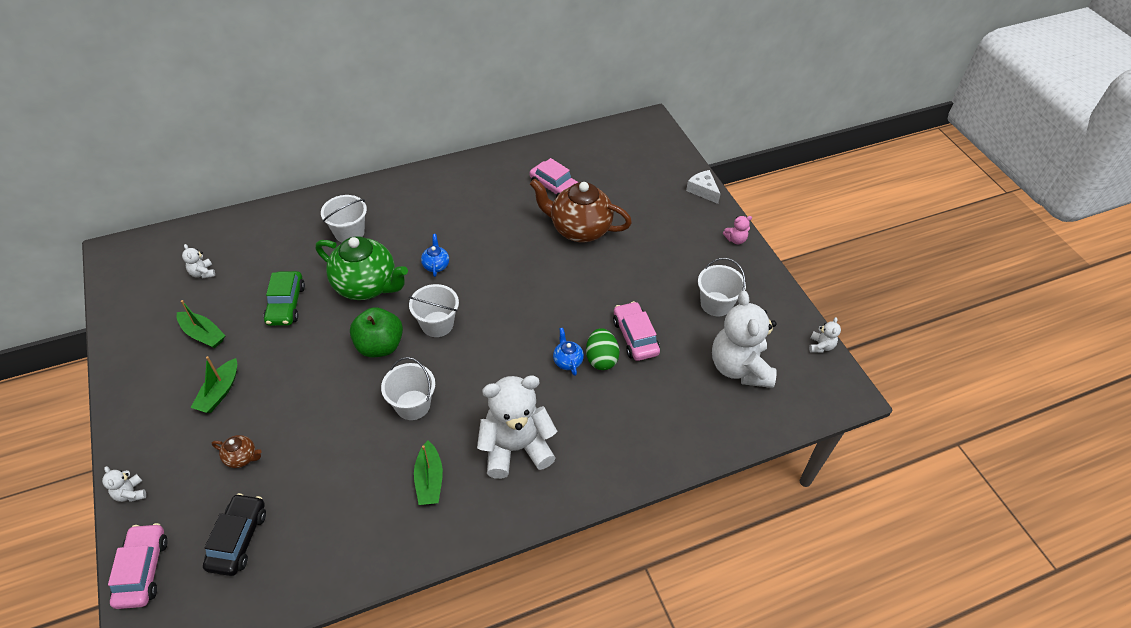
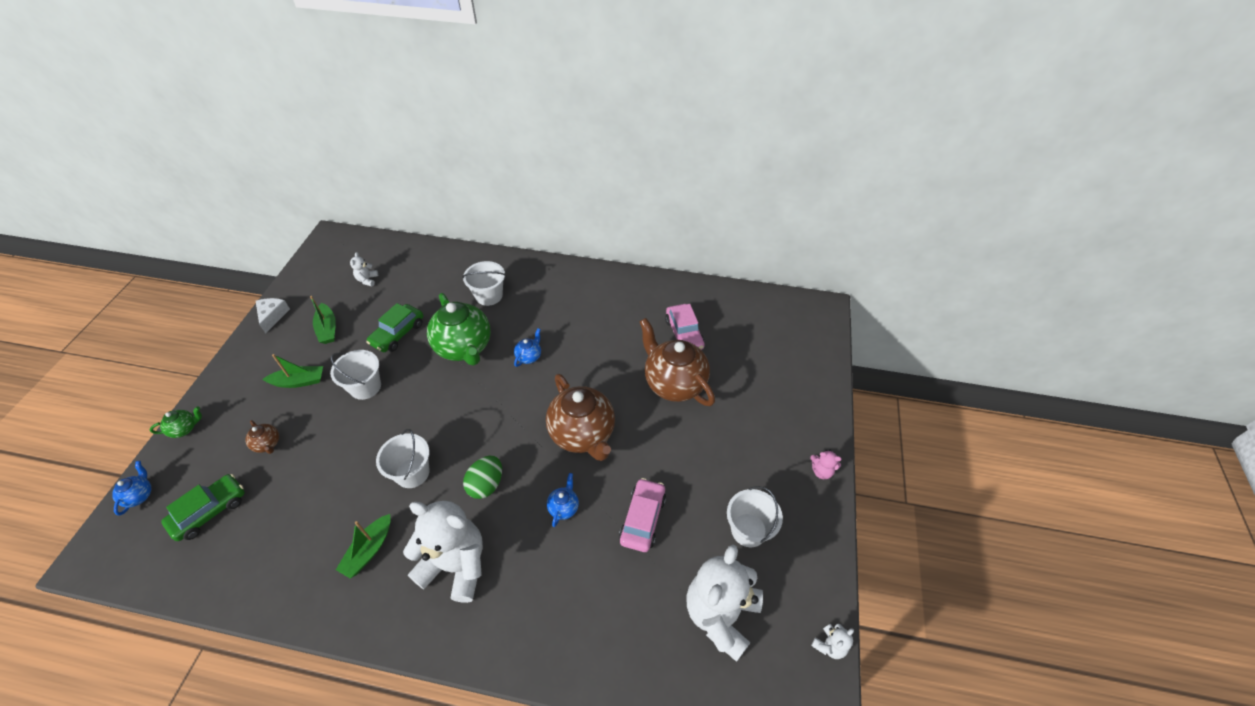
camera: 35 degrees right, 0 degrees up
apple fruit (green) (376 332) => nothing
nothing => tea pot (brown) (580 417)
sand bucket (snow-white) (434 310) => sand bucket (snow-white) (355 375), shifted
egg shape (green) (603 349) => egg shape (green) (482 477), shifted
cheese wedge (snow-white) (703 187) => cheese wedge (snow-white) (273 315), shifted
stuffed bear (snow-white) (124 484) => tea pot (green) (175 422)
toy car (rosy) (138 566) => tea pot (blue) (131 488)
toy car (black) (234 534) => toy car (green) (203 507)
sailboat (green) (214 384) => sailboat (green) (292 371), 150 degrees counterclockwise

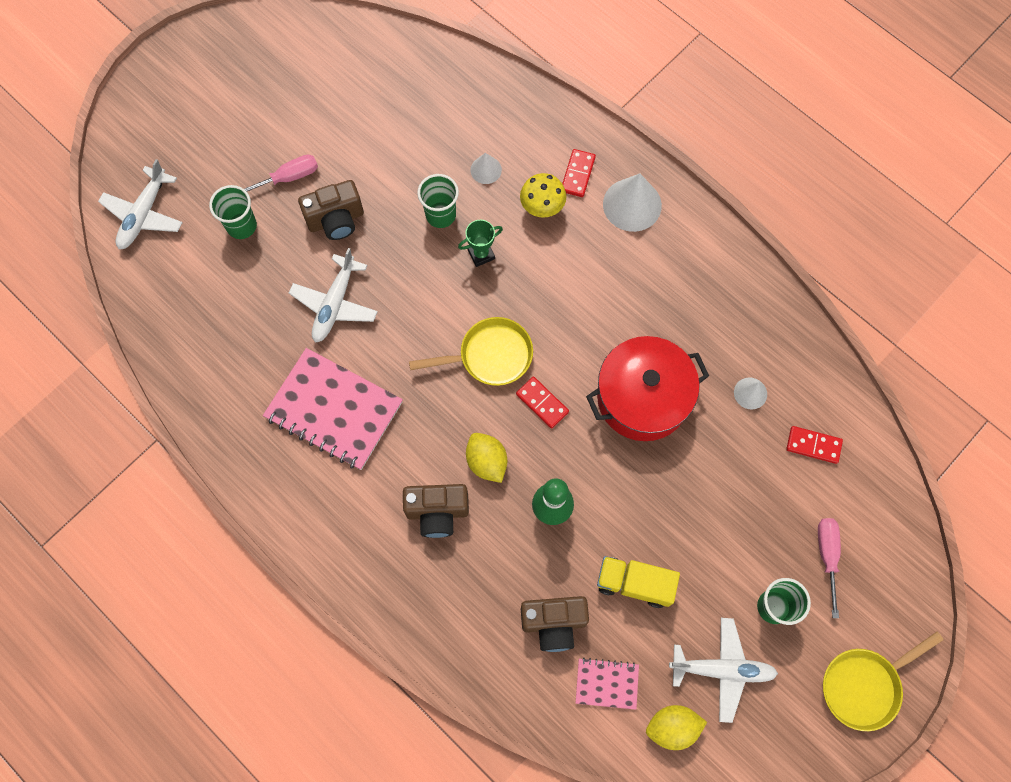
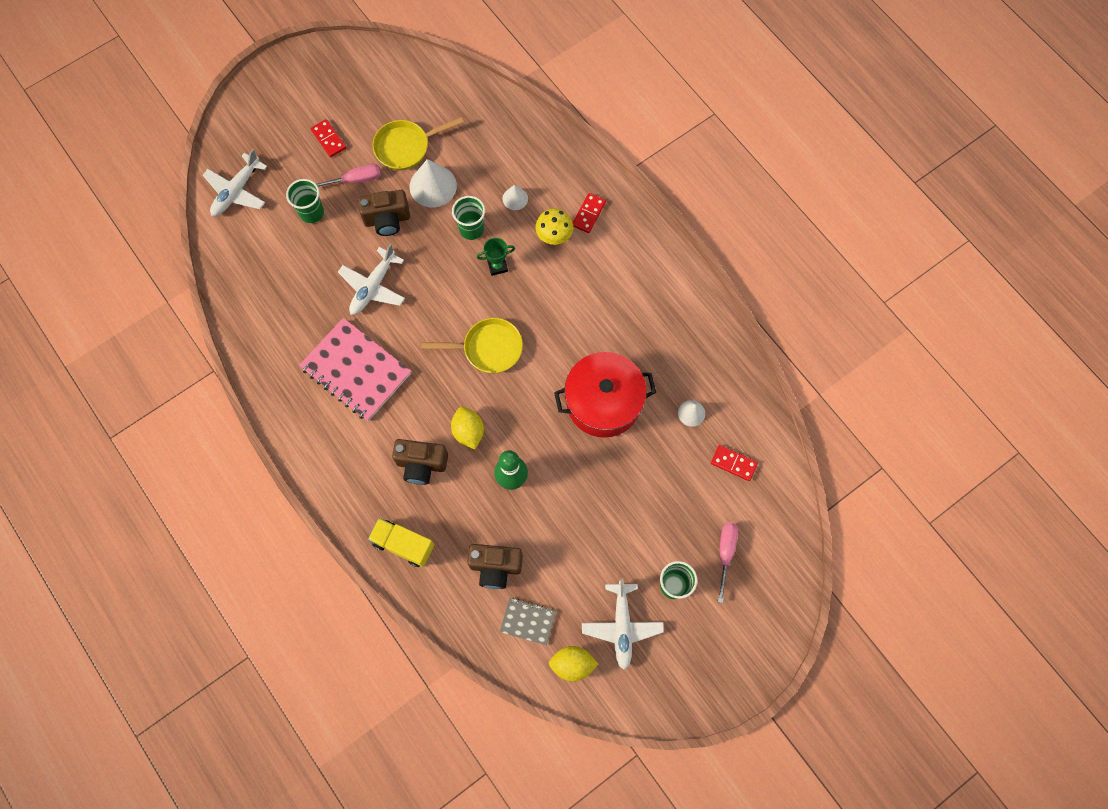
camera: 10 degrees right, 0 degrees up
domino piece (crimson) (542 403) => domino piece (crimson) (328 138), shifted
toy truck (golden) (638 582) => toy truck (golden) (401 542), shifted
cone (snow-white) (632 203) => cone (snow-white) (433 183), shifted
pan (golden) (883 681) => pan (golden) (418 143), shifted
exercise book (rosy) (607 684) => exercise book (ash-grey) (528 621)
aeroplane (snow-white) (723 670) => aeroplane (snow-white) (623 624), 75 degrees clockwise

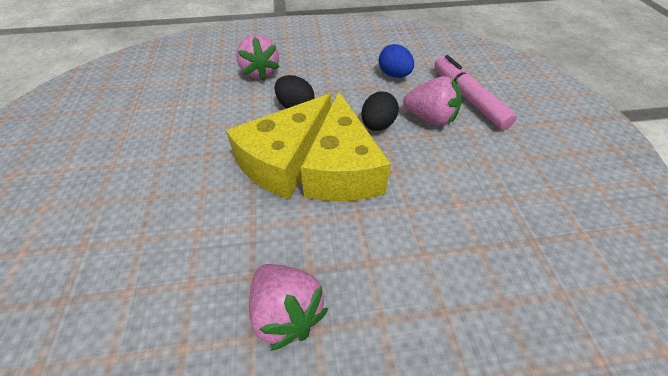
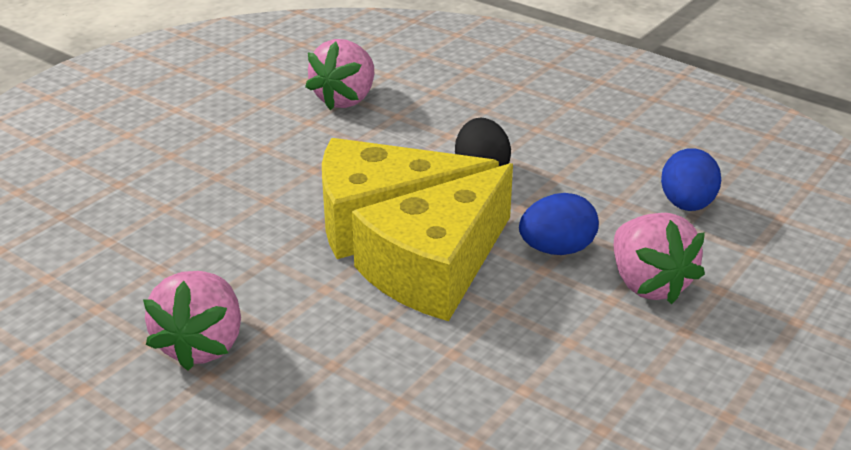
camera: 45 degrees right, 15 degrees down
marker (rosy) (476 92) => nothing
strawberry (rosy) (258 58) => strawberry (rosy) (339 74), shifted
egg shape (black) (380 111) => egg shape (blue) (559 224)

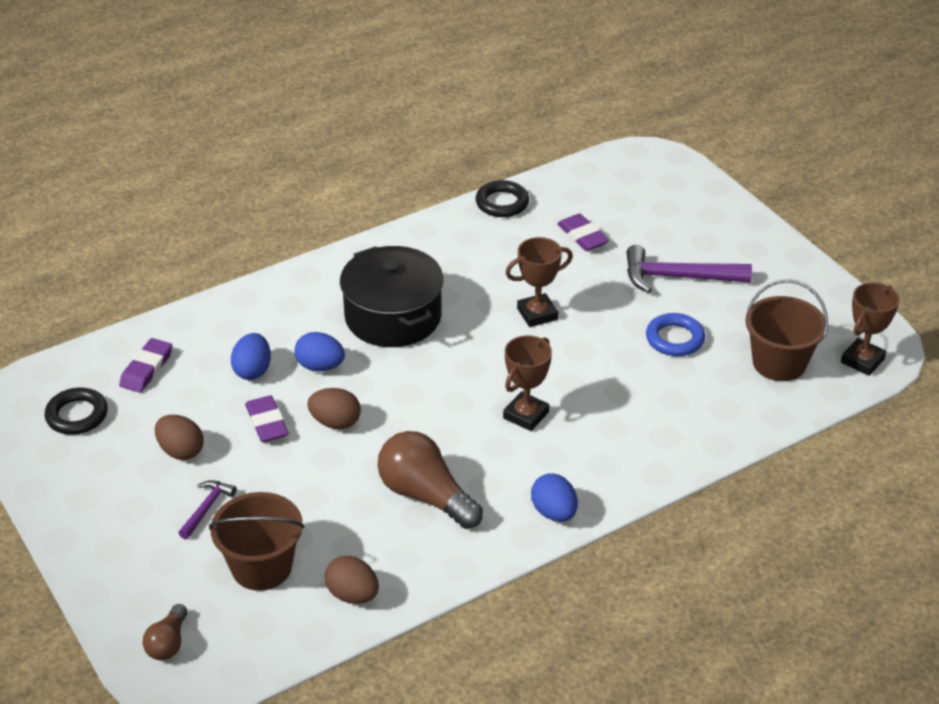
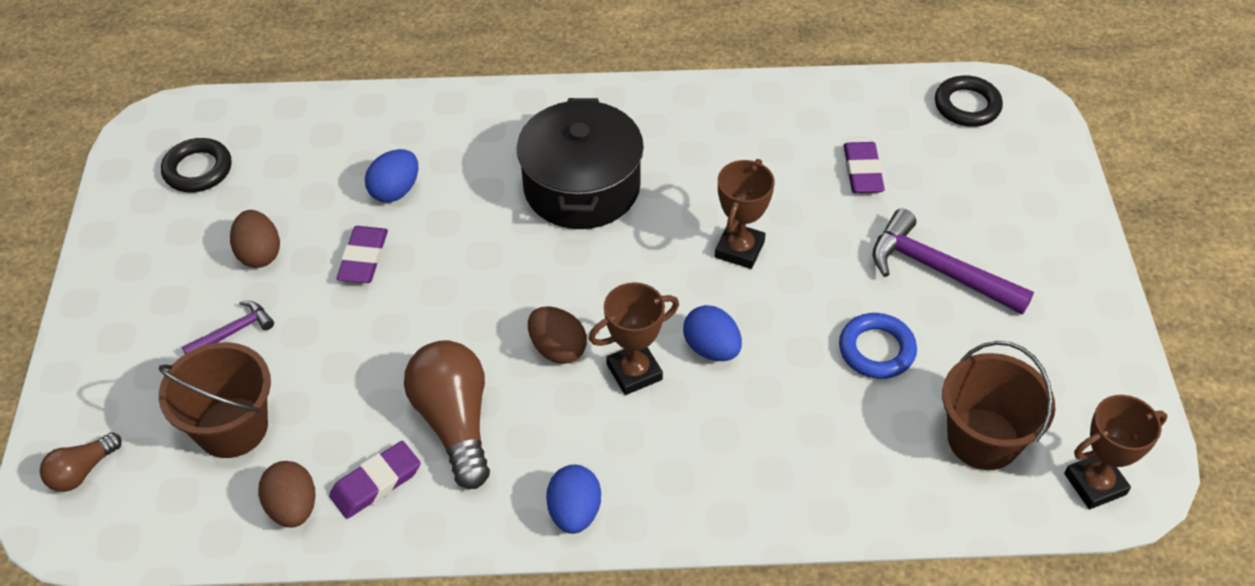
camera: 30 degrees right, 10 degrees up
eraser (royal purple) (145 365) => eraser (royal purple) (375 480), shifted
egg shape (blue) (320 351) => egg shape (blue) (712 333), shifted
egg shape (brown) (334 408) => egg shape (brown) (557 335), shifted
ring (black) (502 198) => ring (black) (969 101), shifted
prize cup (brown) (539 282) => prize cup (brown) (745 214), 75 degrees counterclockwise

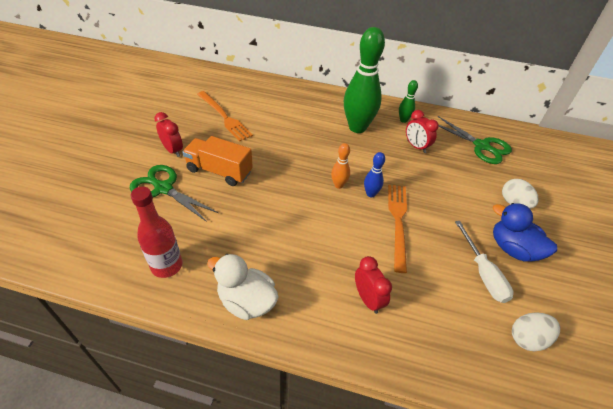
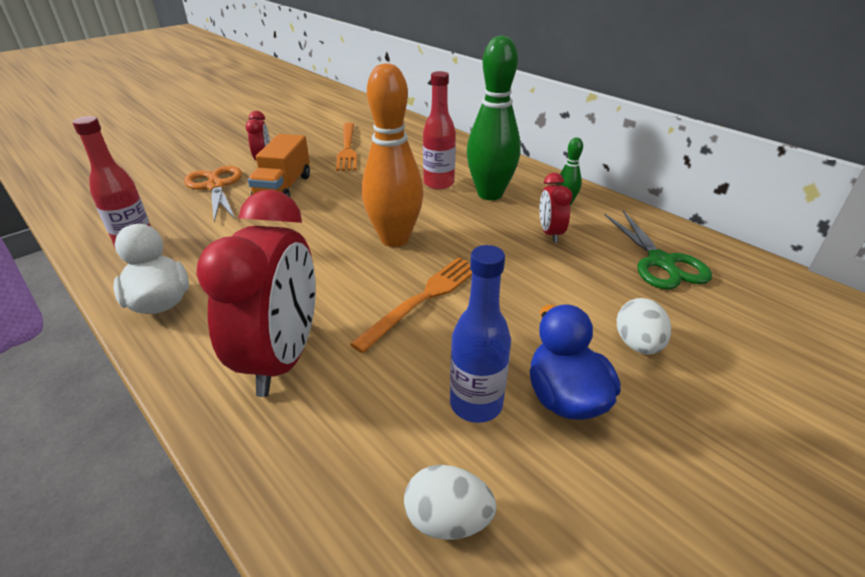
camera: 35 degrees right, 10 degrees down
skittle (blue) (374 175) => nothing
nothing => flask (crimson) (439 130)
hand screwdriver (snow-white) (484 262) => flask (blue) (480 334)
pair of scissors (green) (174 193) => pair of scissors (orange-coloured) (213 194)
toy truck (orange-coloured) (217 161) => toy truck (orange-coloured) (279 165), 135 degrees counterclockwise
skittle (orange-coloured) (340 166) => skittle (orange-coloured) (392 155), x2.21
alarm clock (crimson) (373 285) => alarm clock (crimson) (256 293), x2.07

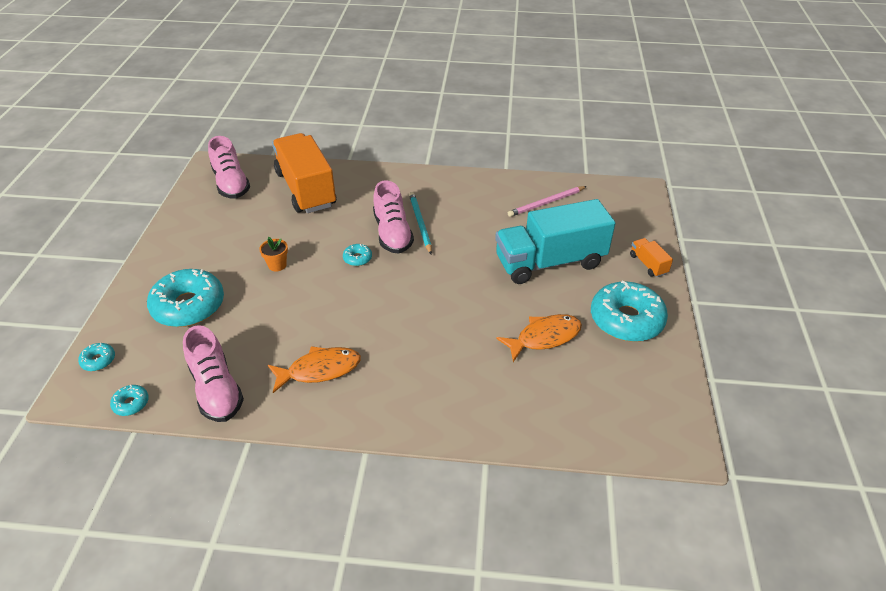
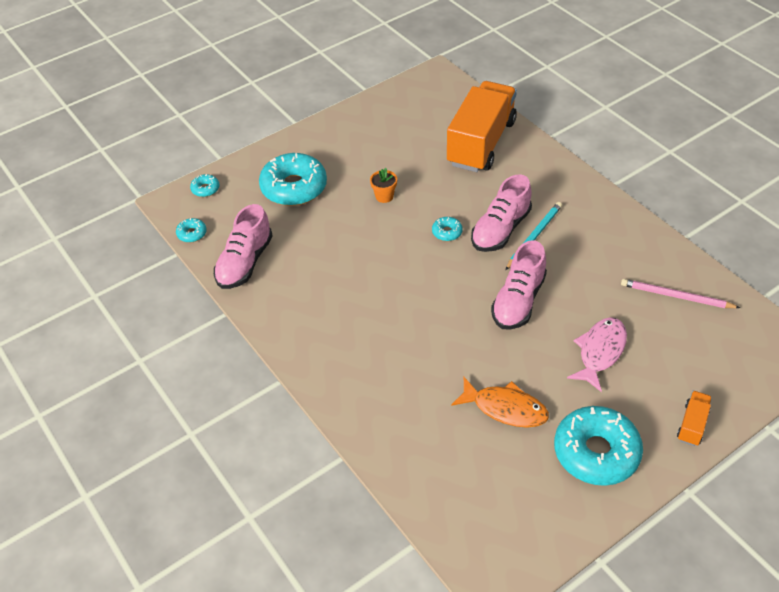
camera: 50 degrees right, 5 degrees up
fish (orange-coloured) (314 369) => nothing
lace-up shoe (rosy) (229 167) => lace-up shoe (rosy) (519 285), shifted
toy truck (teal) (555 241) => fish (rosy) (597 354)

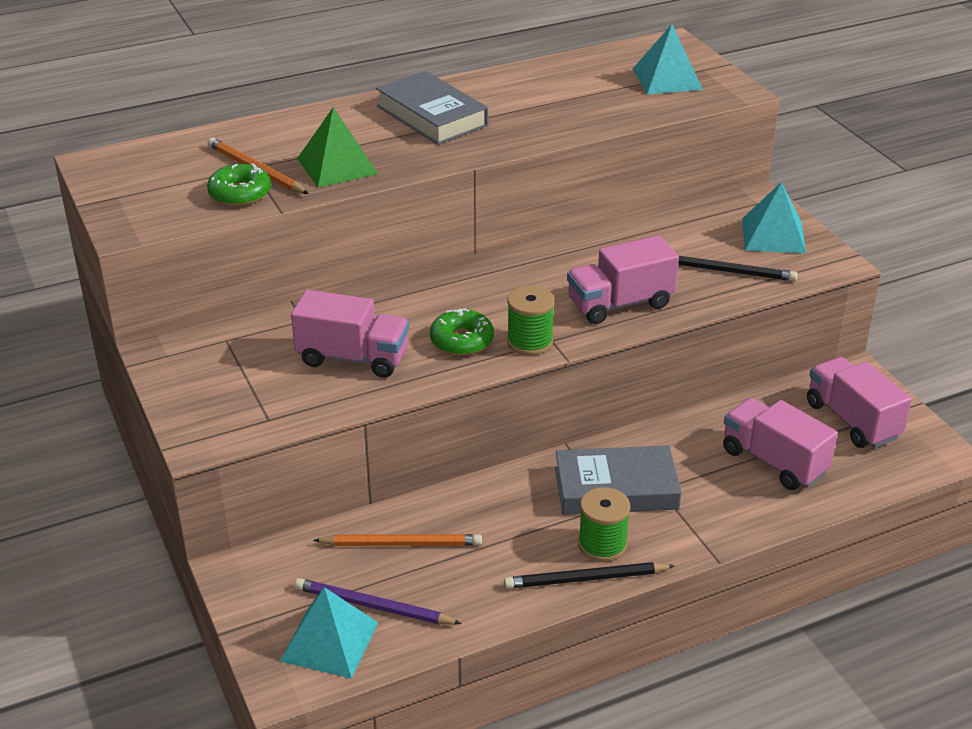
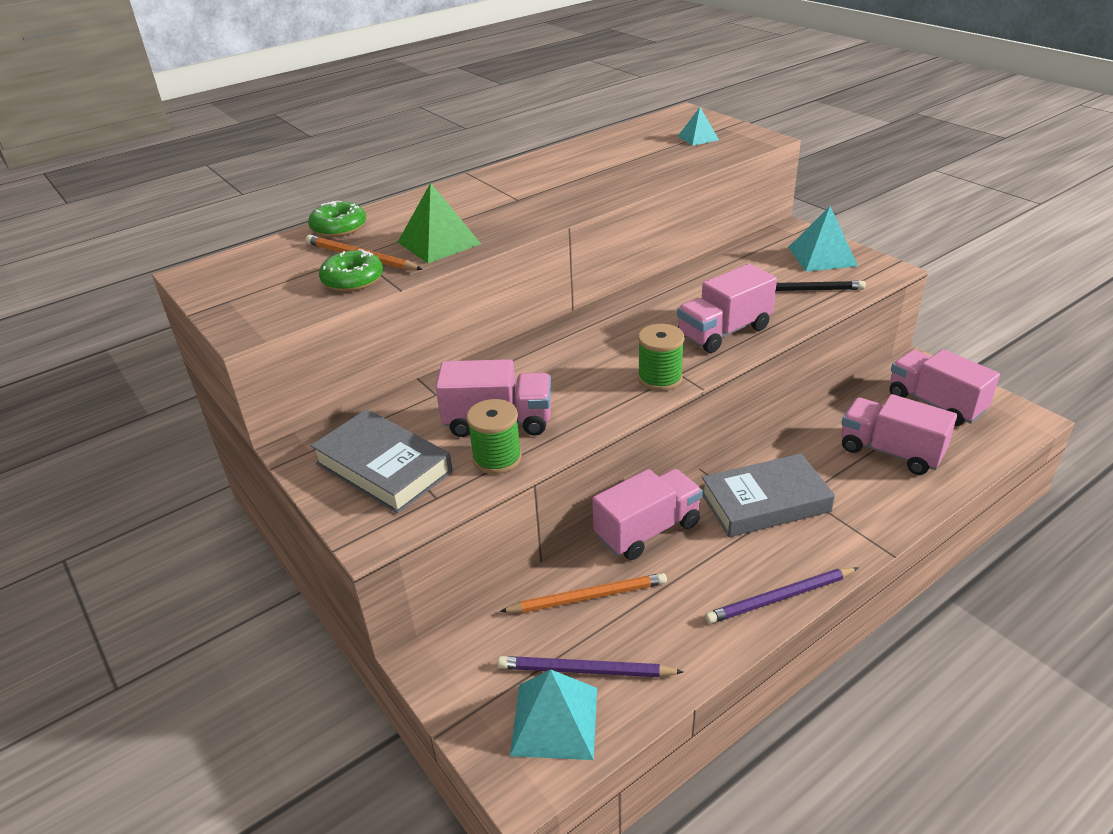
camera: 10 degrees left, 0 degrees up
nothing => toy truck (rosy) (647 514)
hardcover (ash-grey) (432 108) => hardcover (ash-grey) (382 461), shifted
glazed donut (green) (462 331) => glazed donut (green) (337 218), shifted
spool (green) (604 524) => spool (green) (494 436), shifted
pencil (black) (589 575) => pencil (royal purple) (781 595)
solid pyramid (teal) (668 59) => solid pyramid (teal) (698 126), x0.60

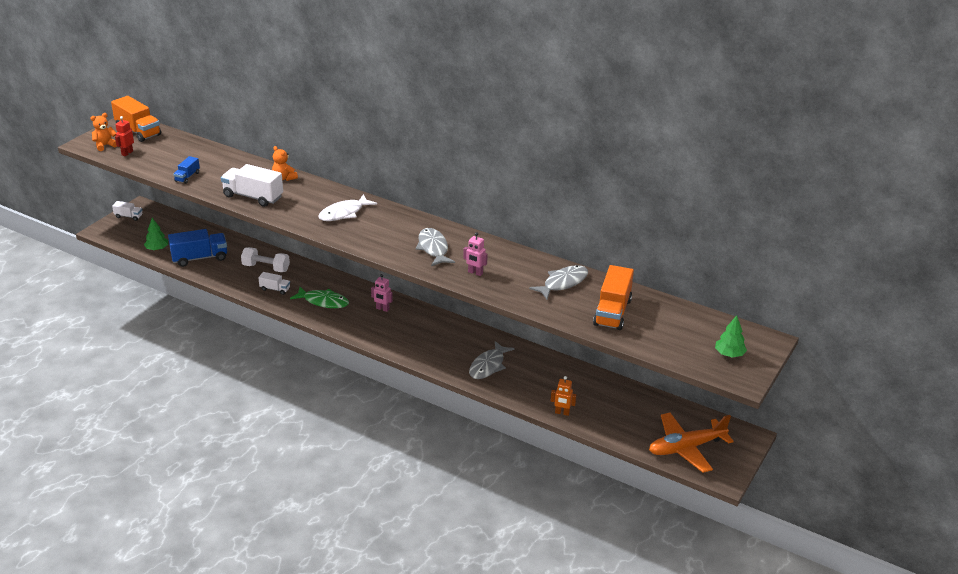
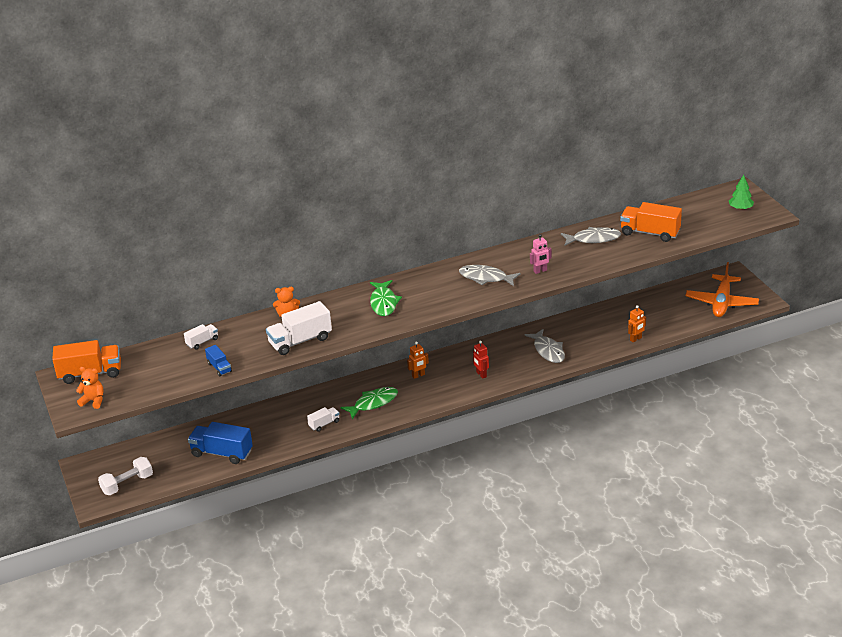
camera: 50 degrees left, 0 degrees up
toy tree (green) (156 234) => nothing
toy truck (snow-white) (127 211) => toy truck (snow-white) (201 336), shifted
robot figure (crimson) (124 136) => robot figure (crimson) (481 359), shifted
free weight (snow-white) (265 259) => free weight (snow-white) (125 476), shifted
fish (snow-white) (347 207) => fish (green) (386 298)
robot figure (rosy) (382 293) => robot figure (orange-coloured) (418 360)
stuffed bear (orange-coloured) (104 132) => stuffed bear (orange-coloured) (89 388), 105 degrees clockwise
toy truck (blue) (197 248) => toy truck (blue) (220 443), 90 degrees counterclockwise
fish (ash-grey) (558 282) => fish (ash-grey) (591 236), 90 degrees clockwise
toy truck (orange-coloured) (613 297) => toy truck (orange-coloured) (651 222), 150 degrees clockwise

